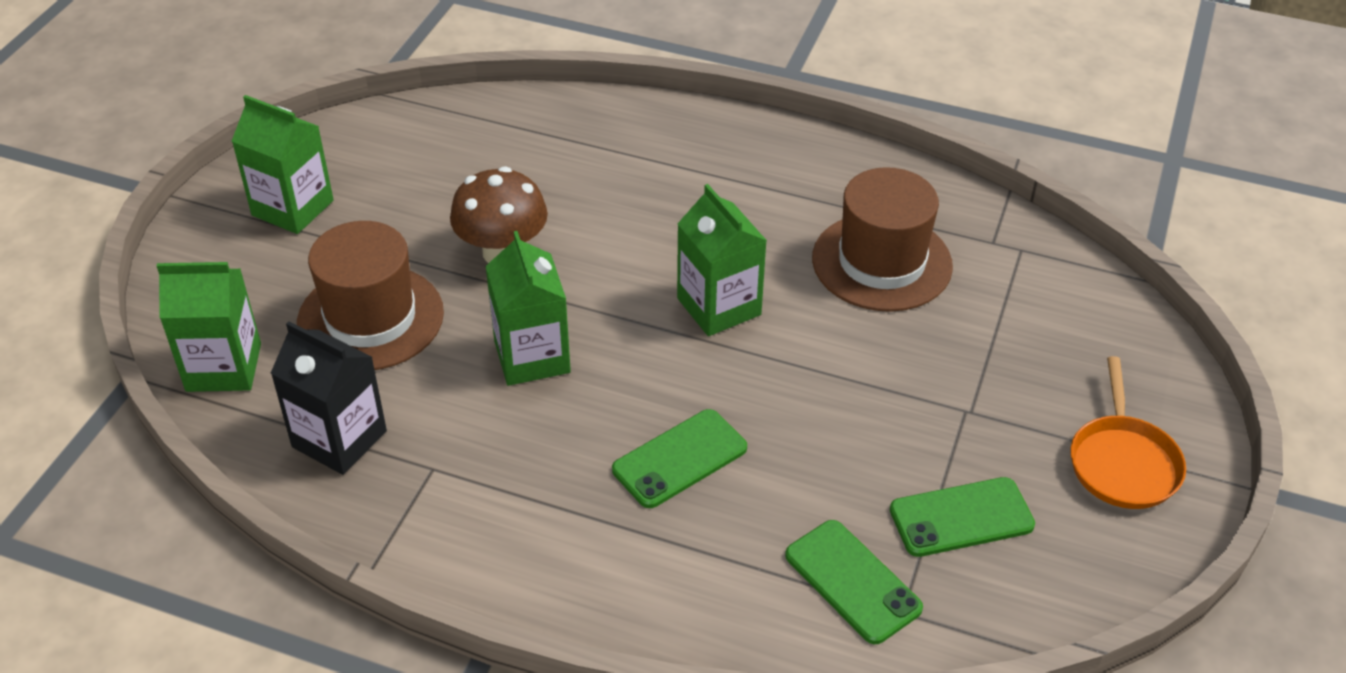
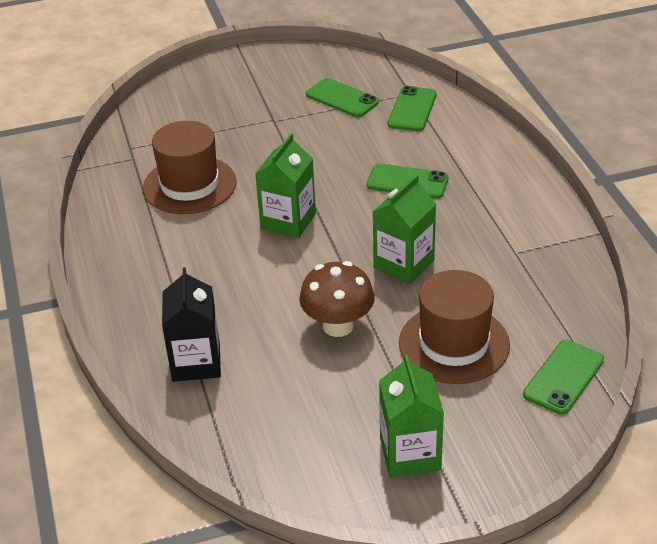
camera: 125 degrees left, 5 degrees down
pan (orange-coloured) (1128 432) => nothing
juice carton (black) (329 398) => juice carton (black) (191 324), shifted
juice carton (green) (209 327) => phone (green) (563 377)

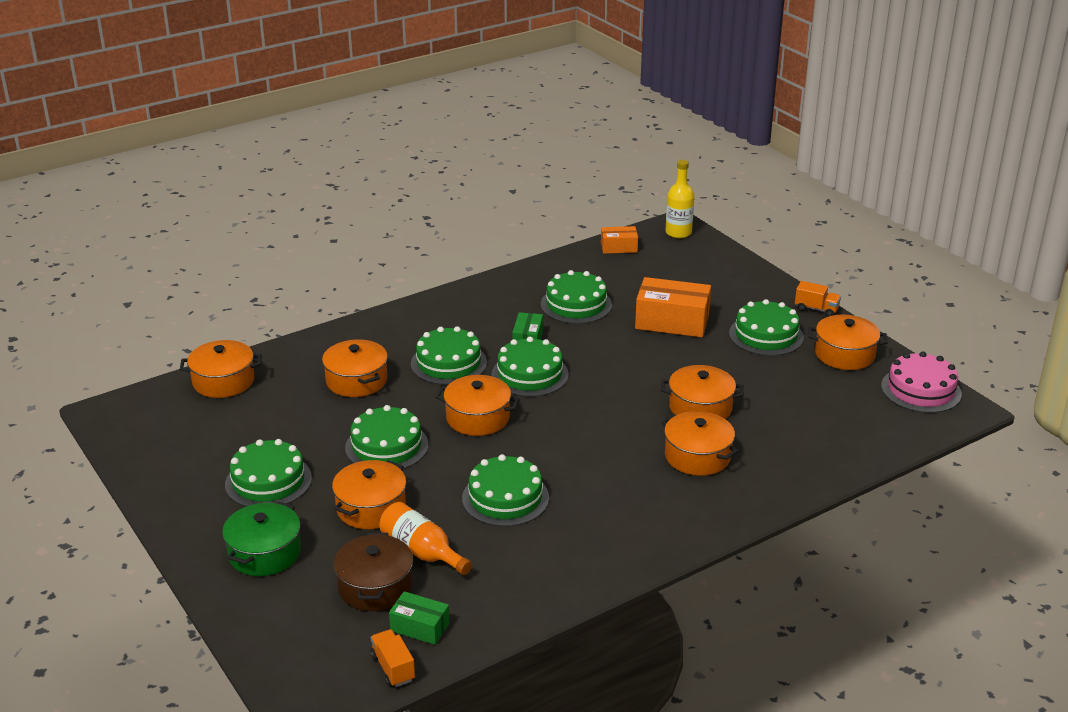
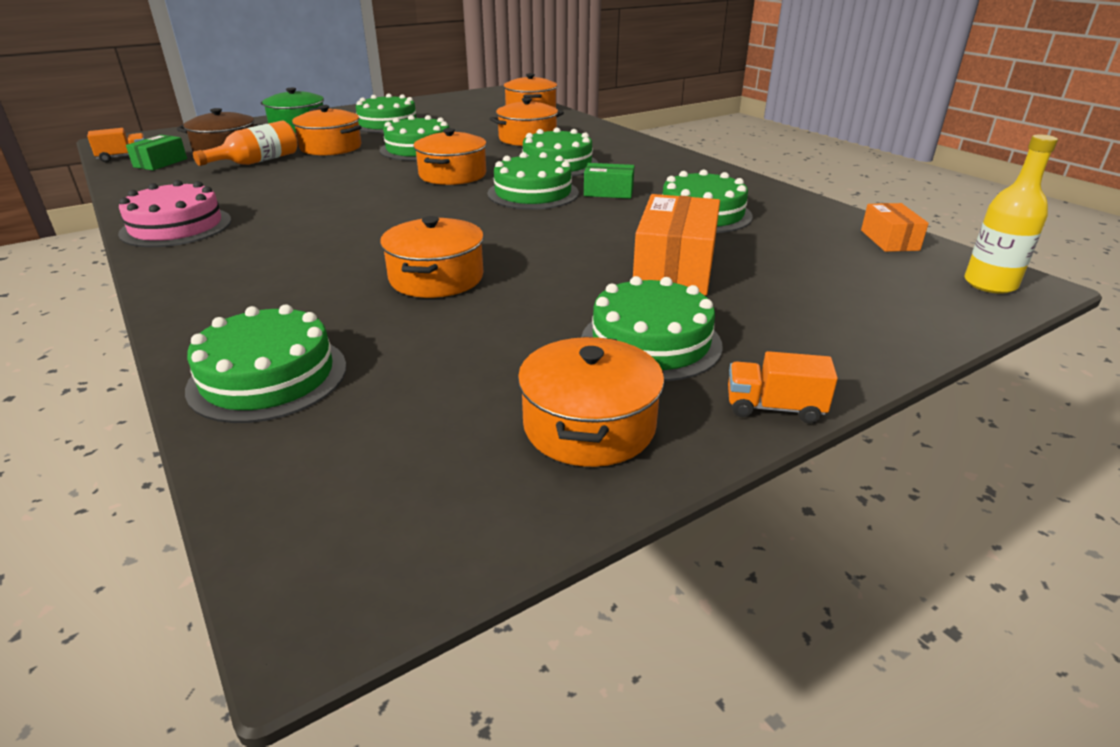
camera: 90 degrees right, 0 degrees up
stockpot (orange-coloured) (699 443) => nothing
layer cake (green) (505 490) => layer cake (green) (265 363), shifted
layer cake (rosy) (921 382) => layer cake (rosy) (174 213), shifted
toy truck (orange-coloured) (818 299) => toy truck (orange-coloured) (783 387), 75 degrees clockwise

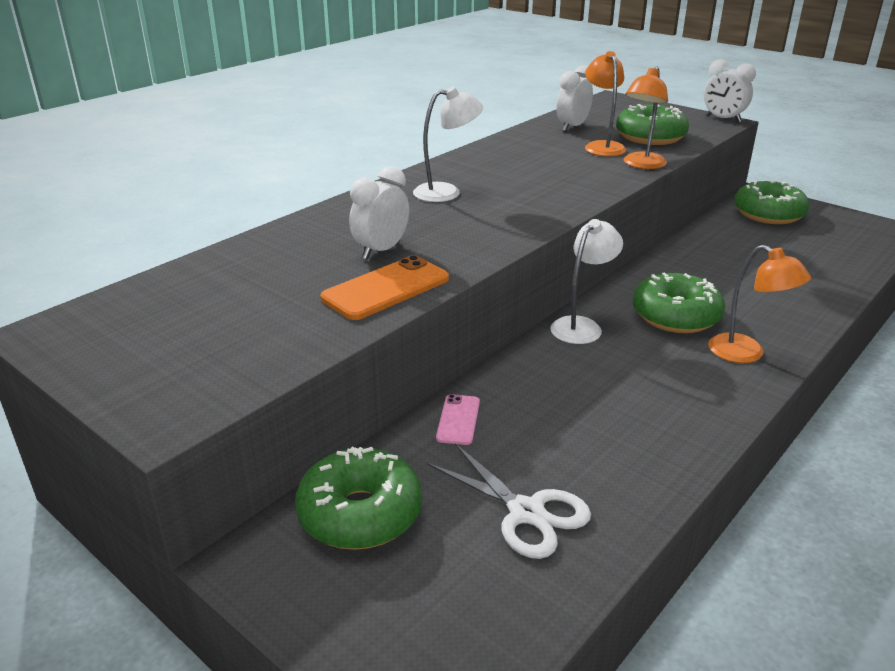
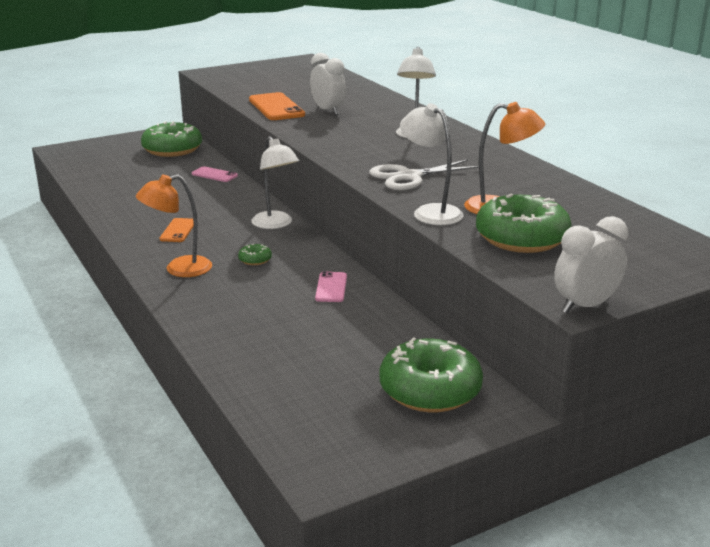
camera: 110 degrees right, 5 degrees down
alarm clock (snow-white) (574 98) => nothing
nothing => phone (orange-coloured) (177 230)
nothing => phone (rosy) (331 286)
pair of scissors (snow-white) (509 501) => pair of scissors (snow-white) (424 174), shifted
desk lamp (orange-coloured) (646 118) => desk lamp (snow-white) (432 164)
glazed donut (green) (679 302) => glazed donut (green) (255 254), x0.42

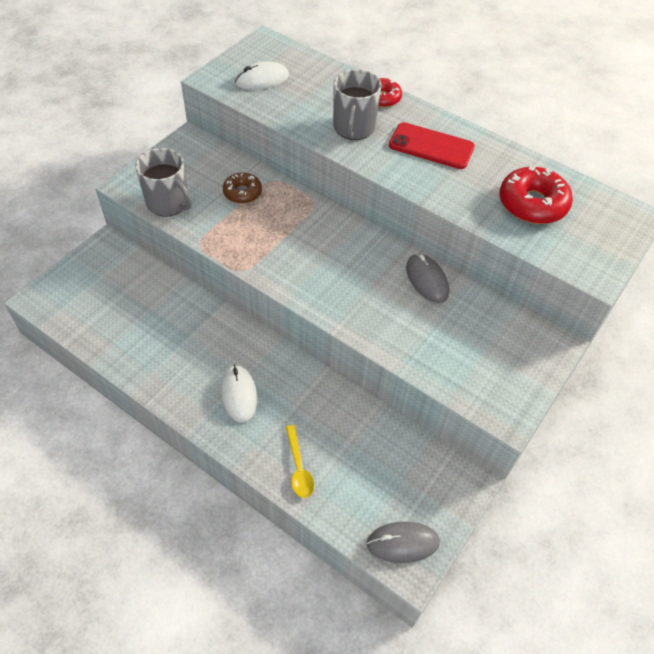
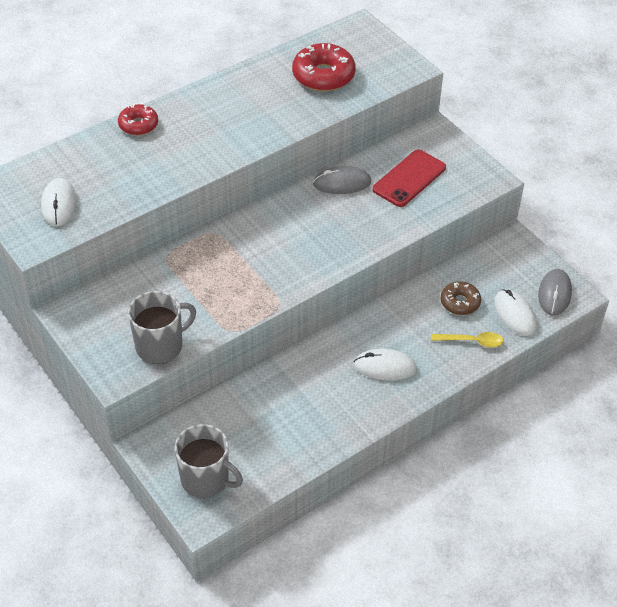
camera: 70 degrees left, 5 degrees down
nothing => mouse (snow-white) (515 312)
glazed donut (brown) (242 188) => glazed donut (brown) (461 298), shifted
tea mug (ash-grey) (357 104) => tea mug (ash-grey) (209 461), shifted
phone (crimson) (432 145) => phone (crimson) (409 178), shifted

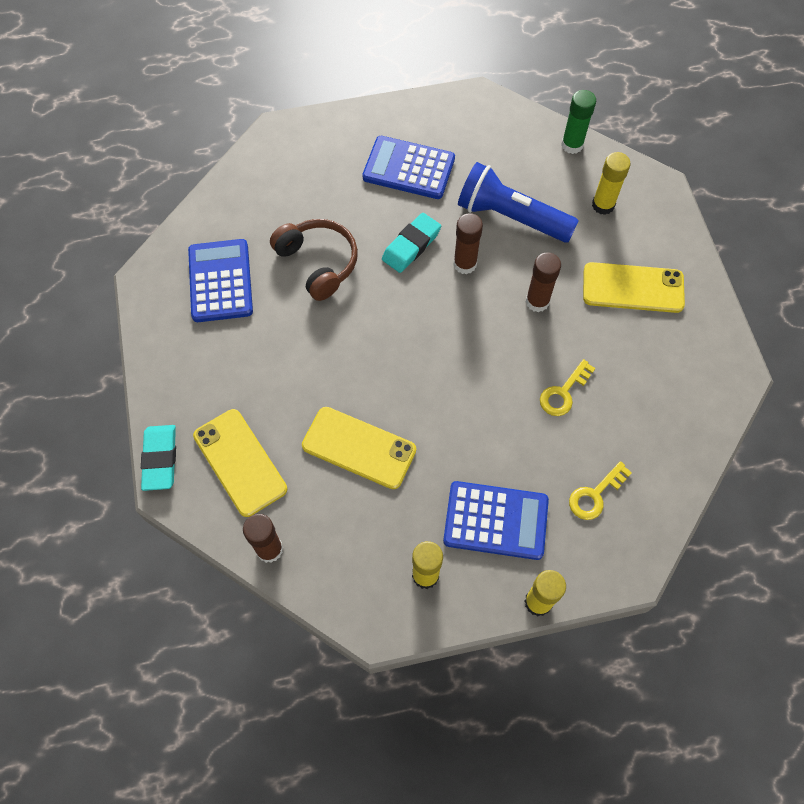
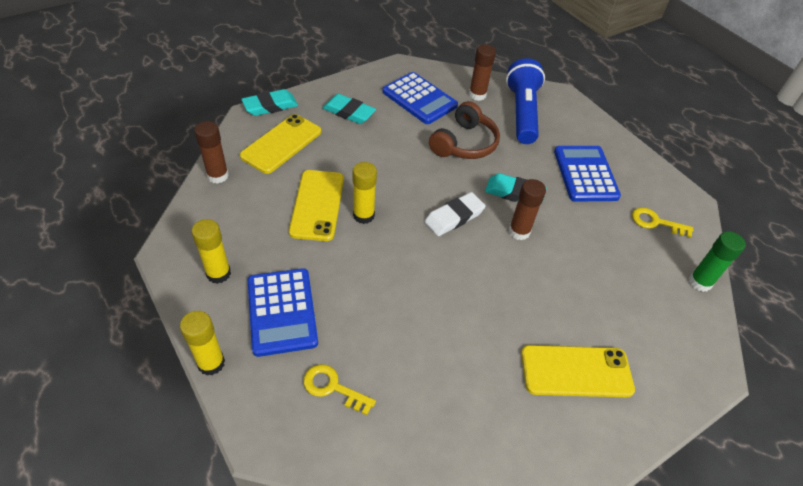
camera: 65 degrees right, 15 degrees down
nothing => eraser (teal) (349 109)
nothing => eraser (snow-white) (455 214)
flashlight (blue) (518 202) => flashlight (blue) (525 101), shifted
stick of glue (brown) (543 282) => stick of glue (brown) (482 72), shifted
key (golden) (567 387) => key (golden) (662 222), shifted
stick of glue (golden) (611 183) => stick of glue (golden) (365 193), shifted
pocket calculator (blue) (220 280) => pocket calculator (blue) (420 98), 75 degrees clockwise
phone (golden) (634 287) => phone (golden) (578 371), 75 degrees counterclockwise

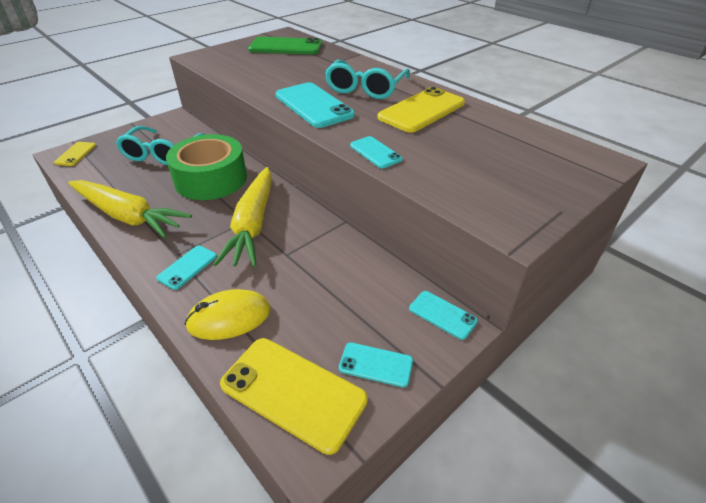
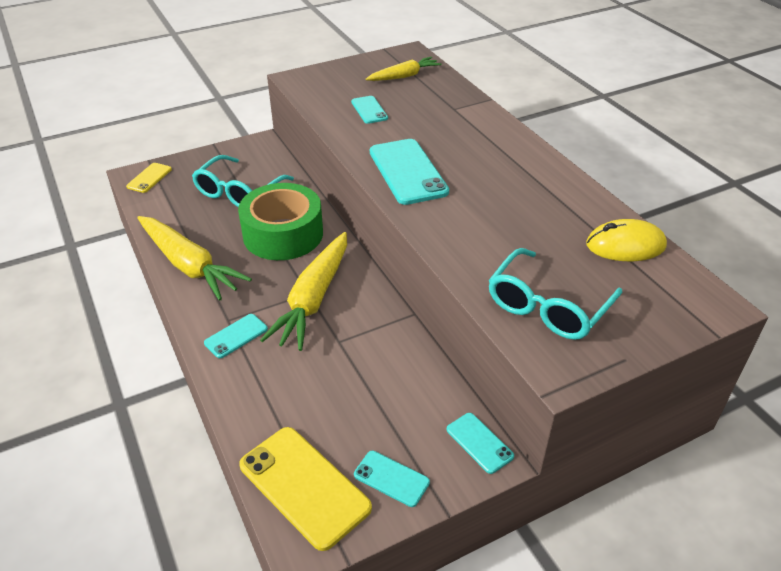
camera: 15 degrees right, 0 degrees up
phone (golden) (421 110) => nothing
mouse (golden) (228 314) => mouse (golden) (626 240), shifted
eyeglasses (teal) (367 79) => eyeglasses (teal) (555 294), shifted
phone (teal) (376 152) => phone (teal) (369 110), shifted
phone (green) (285 46) => toy carrot (golden) (404 69)

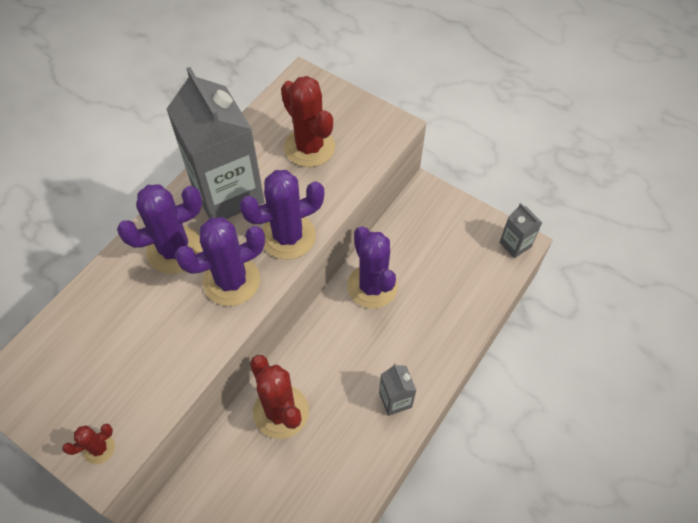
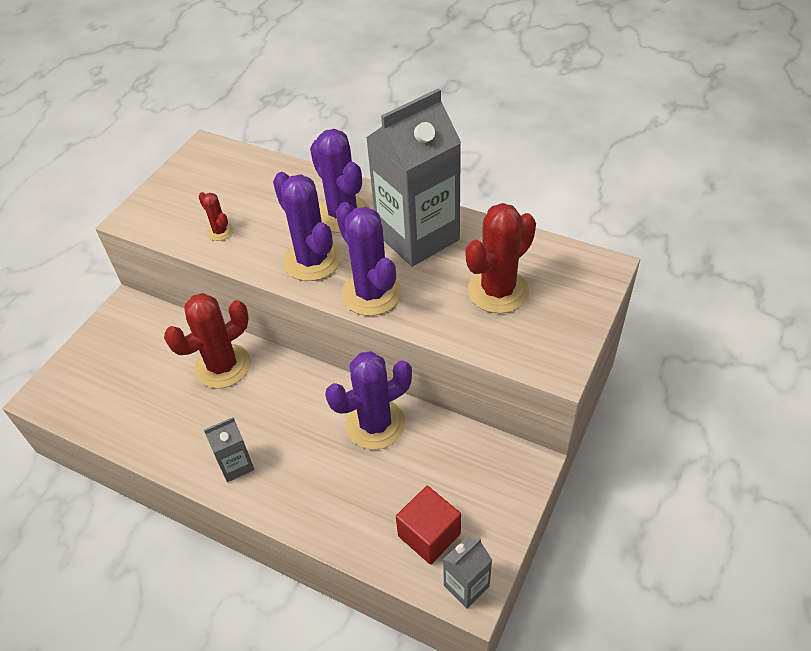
camera: 85 degrees right, 10 degrees down
nothing => block (crimson) (428 525)
saguaro cactus (crimson) (88 443) => saguaro cactus (crimson) (216 216), shifted

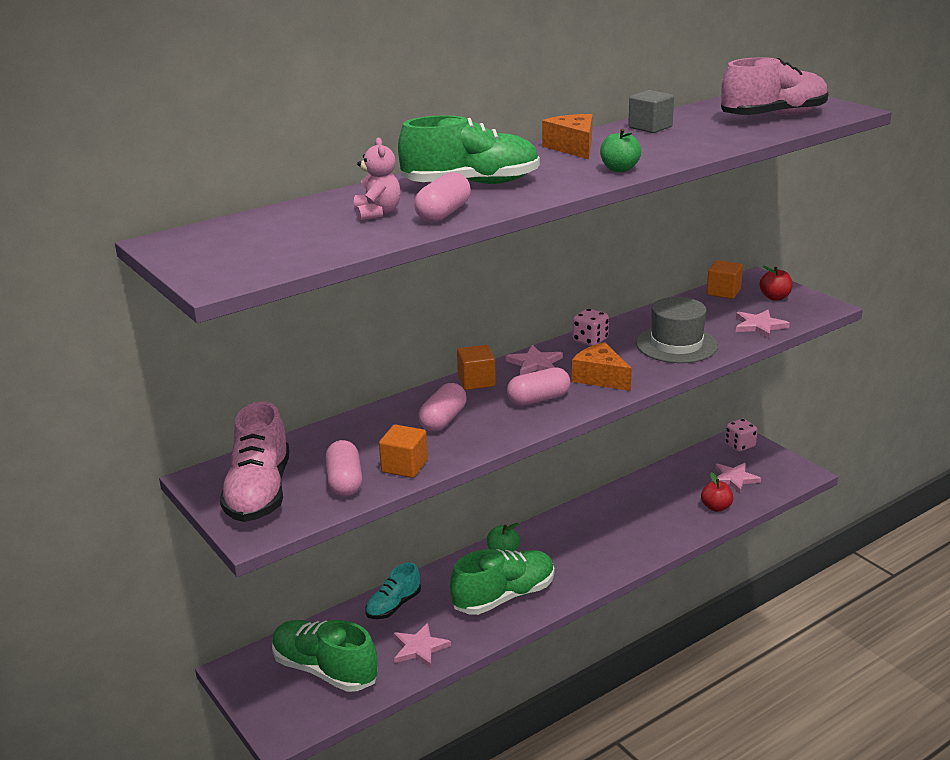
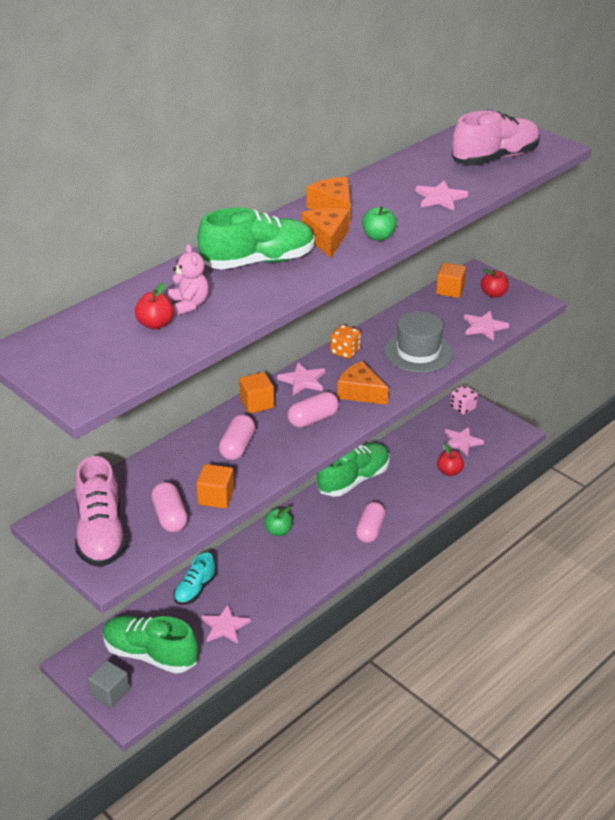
camera: 10 degrees left, 10 degrees up
nothing => apple fruit (crimson) (154 306)
nothing => cheese wedge (orange-coloured) (325 233)
nothing => star (rosy) (441 196)
capsule (rosy) (442 197) => capsule (rosy) (371 522), shifted
lace-up shoe (green) (502 582) => lace-up shoe (green) (353 470), shifted
block (ash-grey) (651 111) => block (ash-grey) (109 684), shifted
dice (rosy) (591 327) => dice (orange-coloured) (345 342)

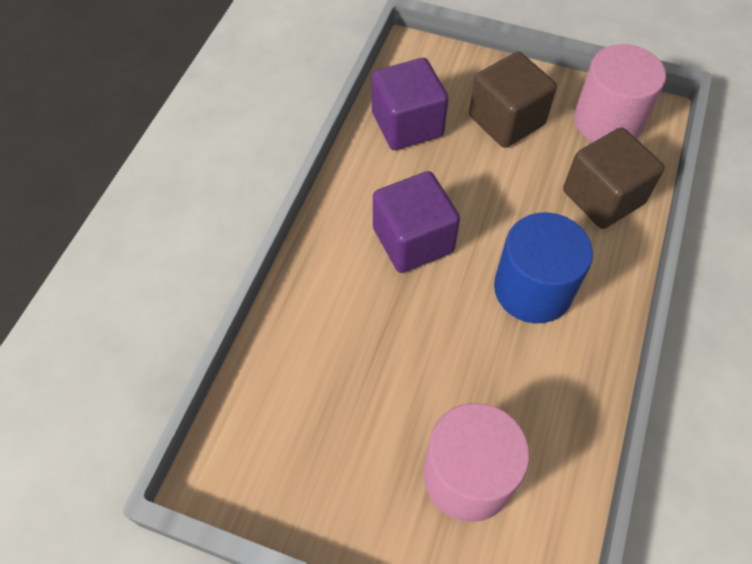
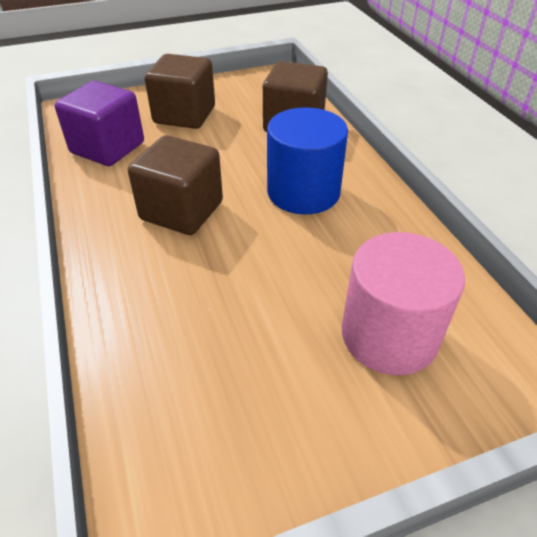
camera: 40 degrees left, 15 degrees down
solid cylinder (rosy) (620 93) => nothing
block (royal purple) (416 222) => block (brown) (175 185)

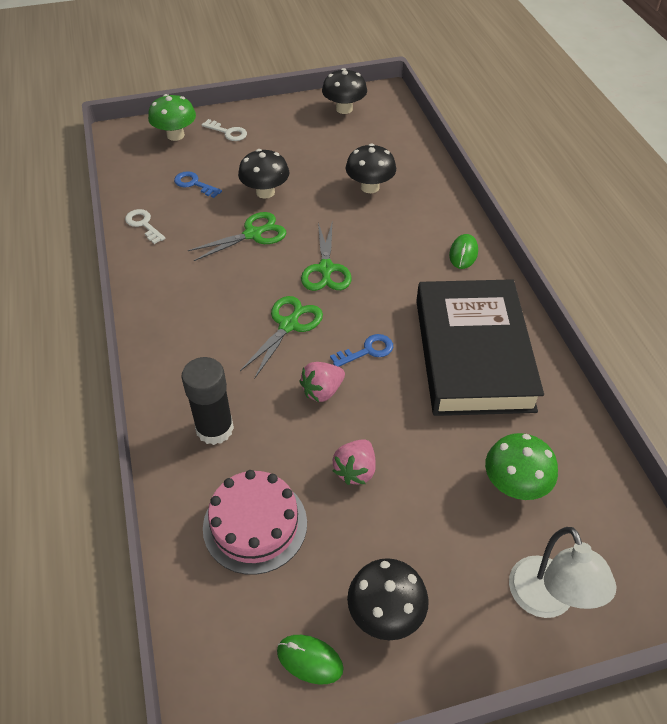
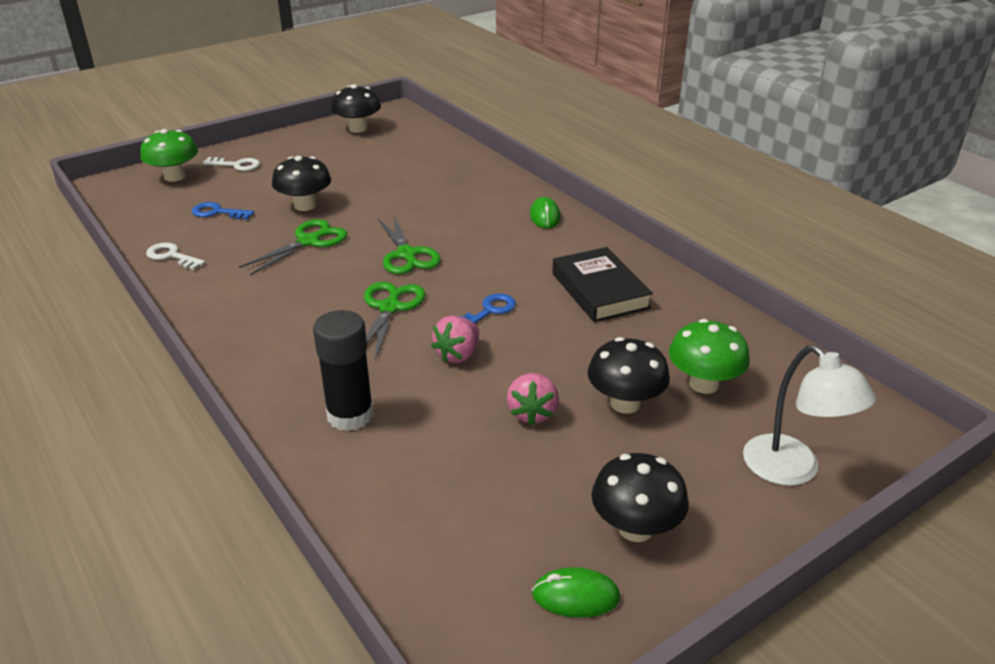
camera: 20 degrees left, 15 degrees down
layer cake (rosy) (255 522) => nothing
toadstool (black) (370 168) => toadstool (black) (629 375), shifted
hardcover (black) (480 347) => hardcover (black) (602 284), x0.57

